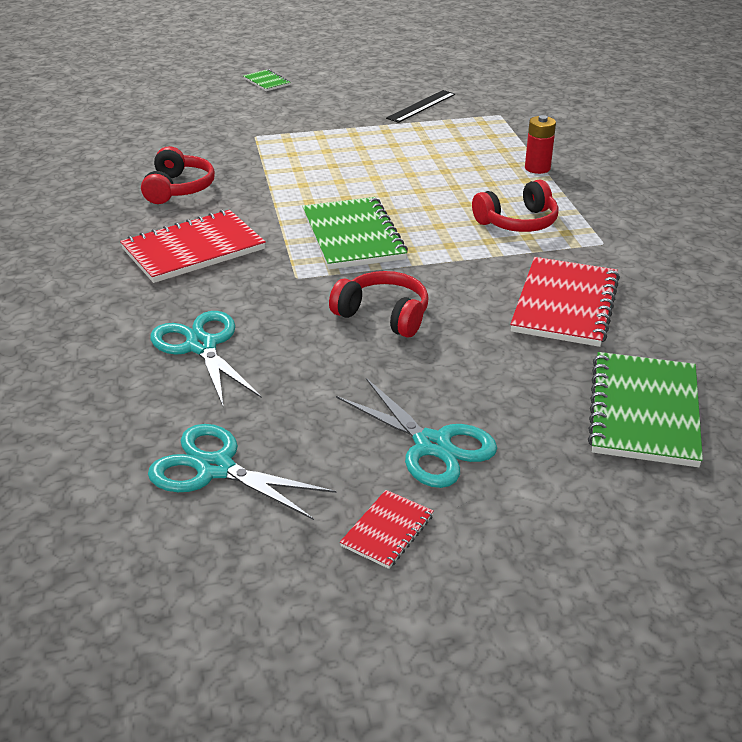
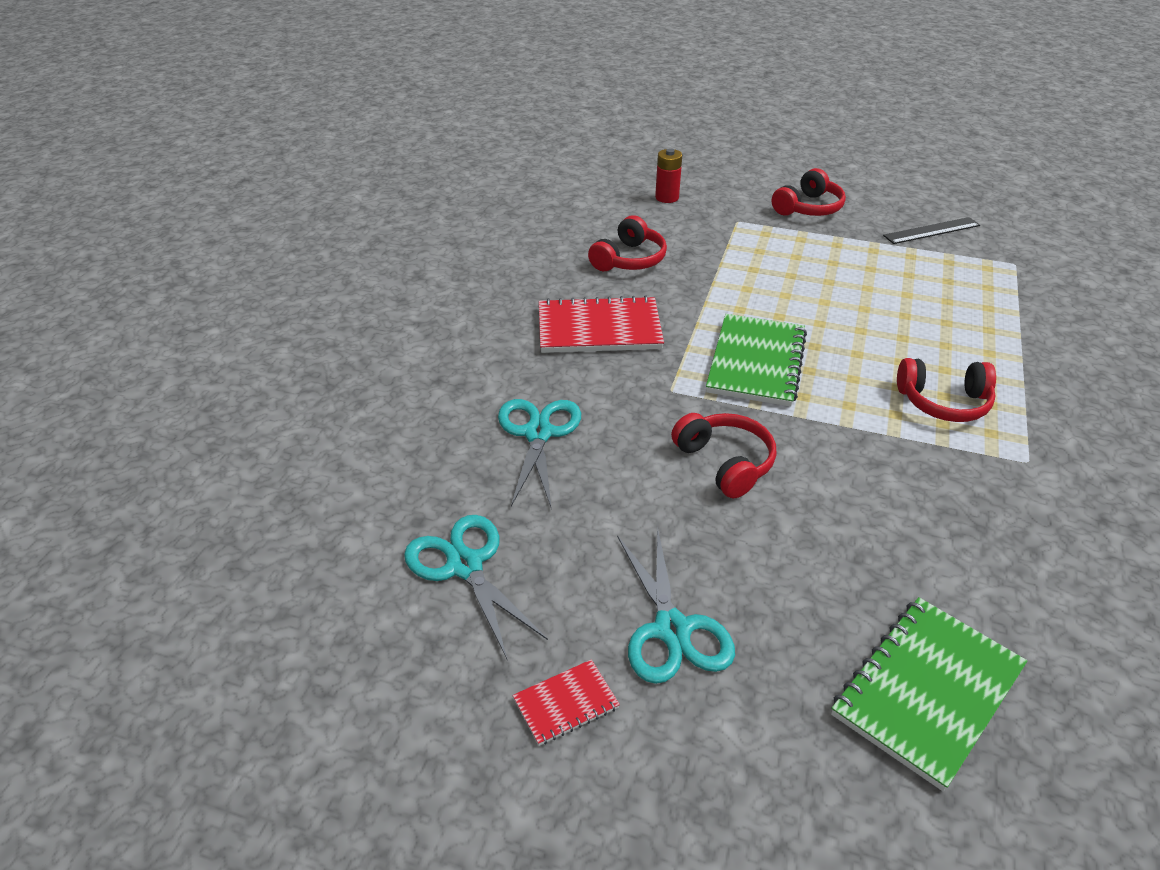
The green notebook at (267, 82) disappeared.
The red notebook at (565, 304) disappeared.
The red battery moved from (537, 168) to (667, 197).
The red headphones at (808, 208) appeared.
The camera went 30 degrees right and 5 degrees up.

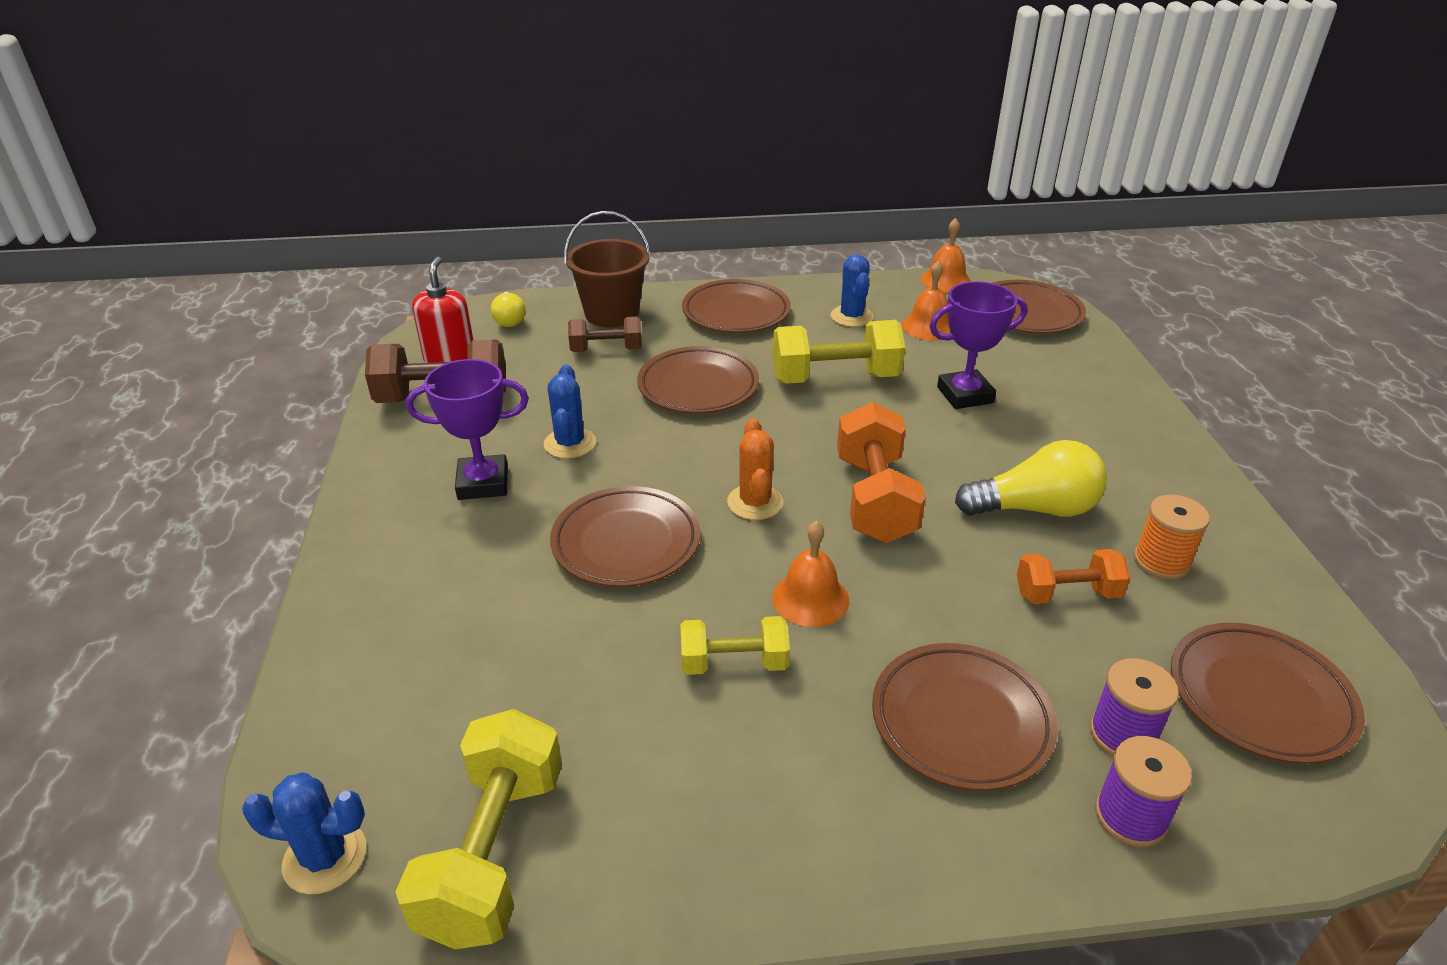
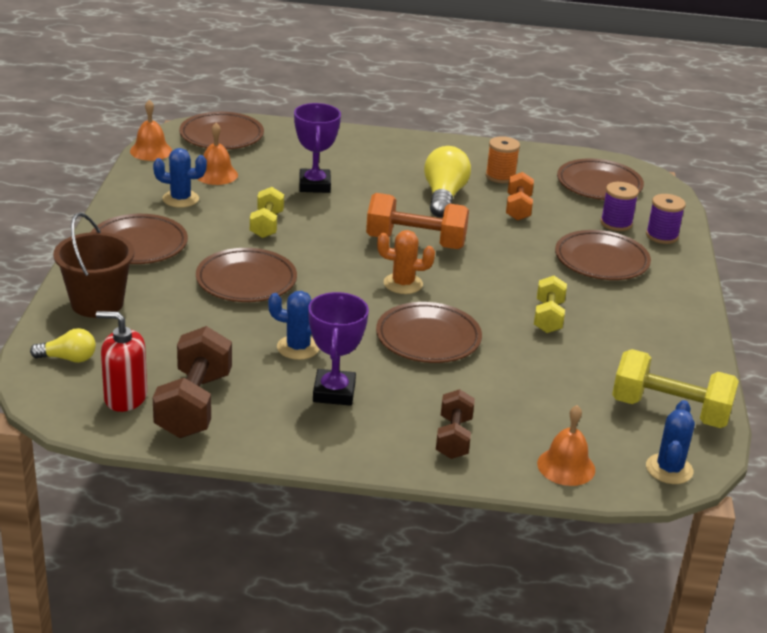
The brown dumbbell moved from (606, 350) to (453, 438).
The yellow dumbbell at (835, 378) changed to 0.61 times the size.
The orange bell moved from (810, 598) to (566, 466).
The camera went 80 degrees left and 5 degrees down.

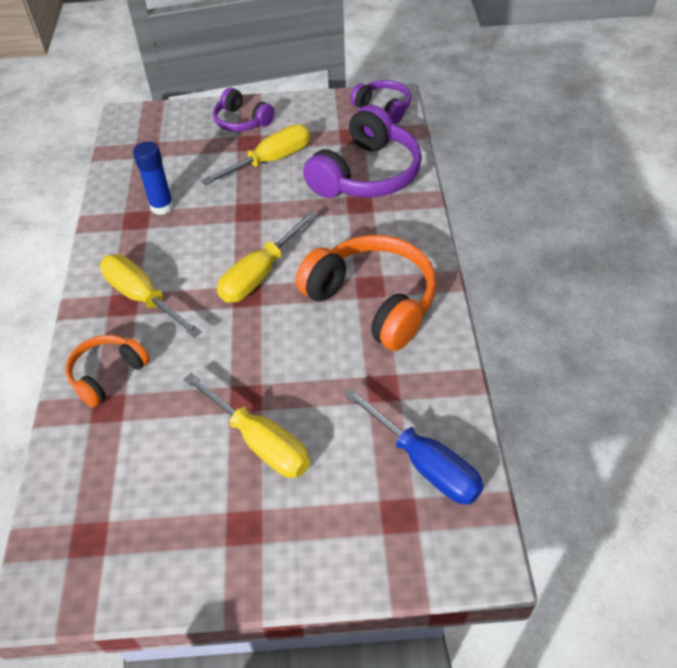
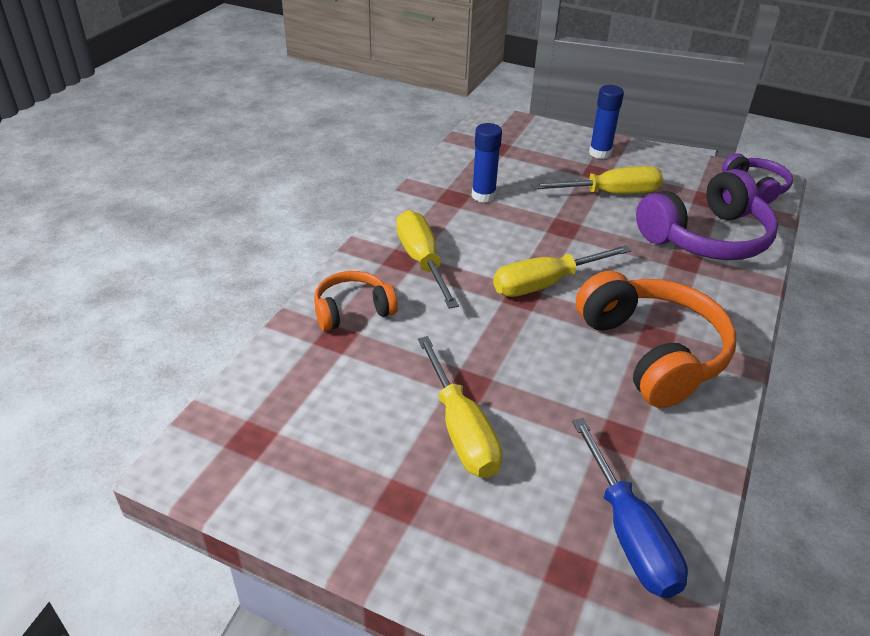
The purple headphones at (242, 121) was replaced by the blue glue stick at (600, 153).
The camera went 25 degrees right and 10 degrees down.

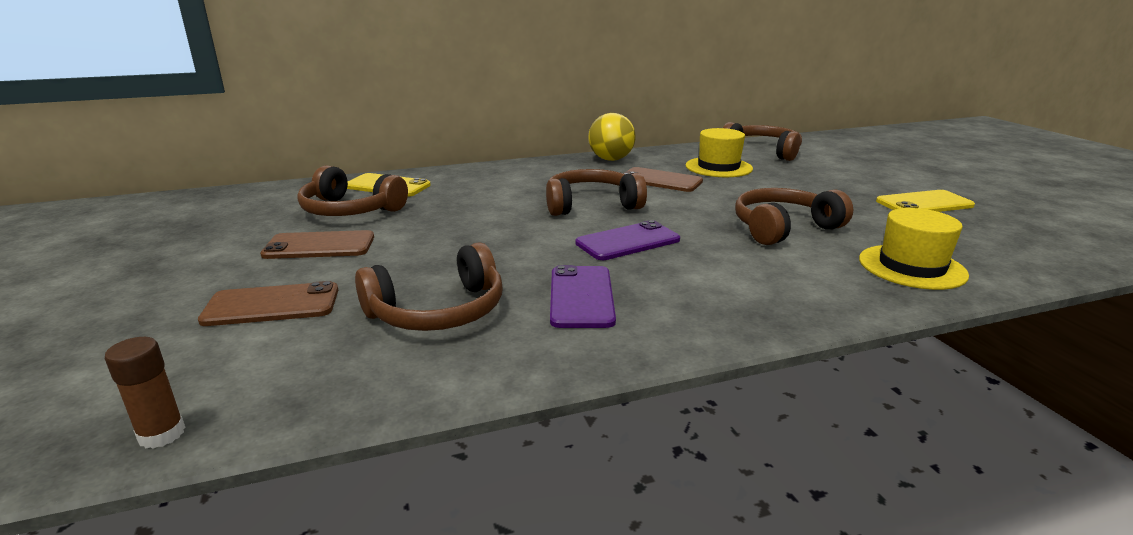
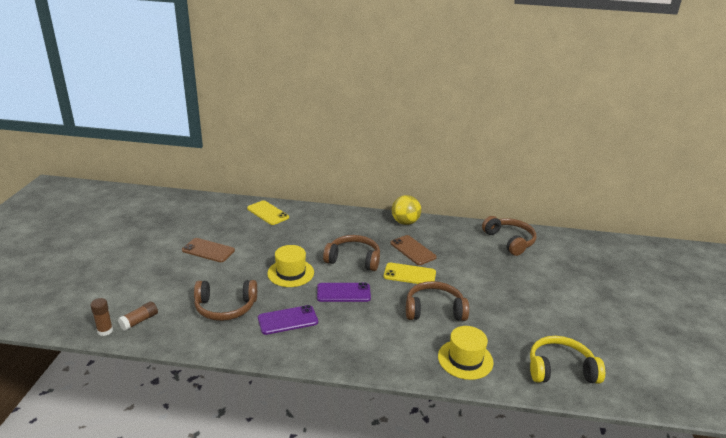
The brown phone at (272, 305) disappeared.
The brown headphones at (350, 210) disappeared.
The purple phone at (581, 296) turned 45 degrees clockwise.
The yellow hat moved from (718, 167) to (290, 273).
The yellow phone moved from (924, 203) to (409, 274).
The brown glue stick at (139, 321) appeared.
The yellow headphones at (560, 369) appeared.
The camera went 25 degrees right and 5 degrees up.

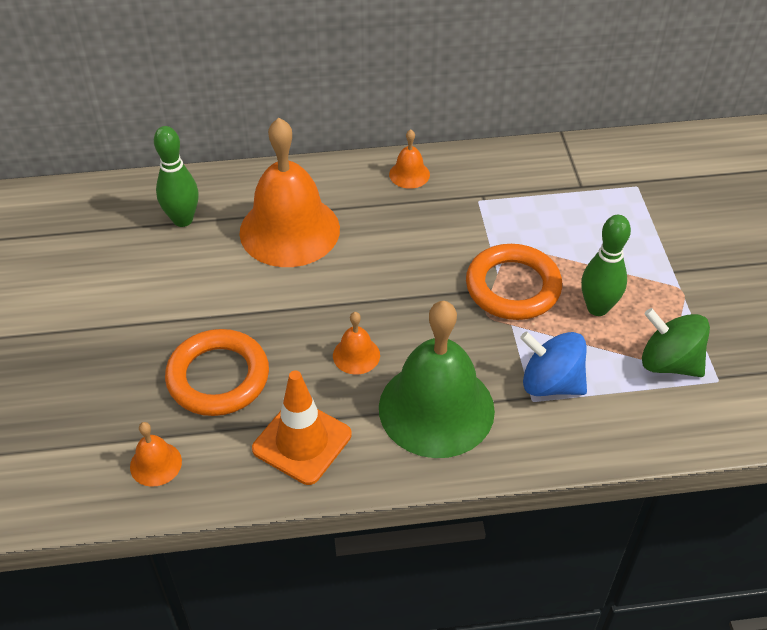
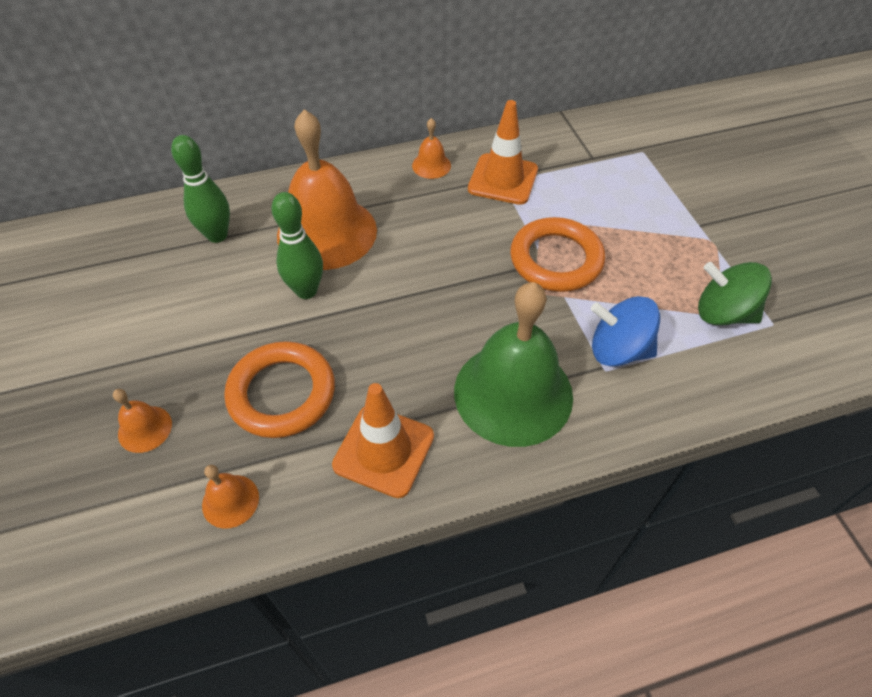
The orange bell moved from (356, 355) to (145, 429).
The green bowling pin moved from (597, 308) to (306, 291).
The orange traffic cone at (503, 179) appeared.
The camera went 10 degrees left and 5 degrees up.

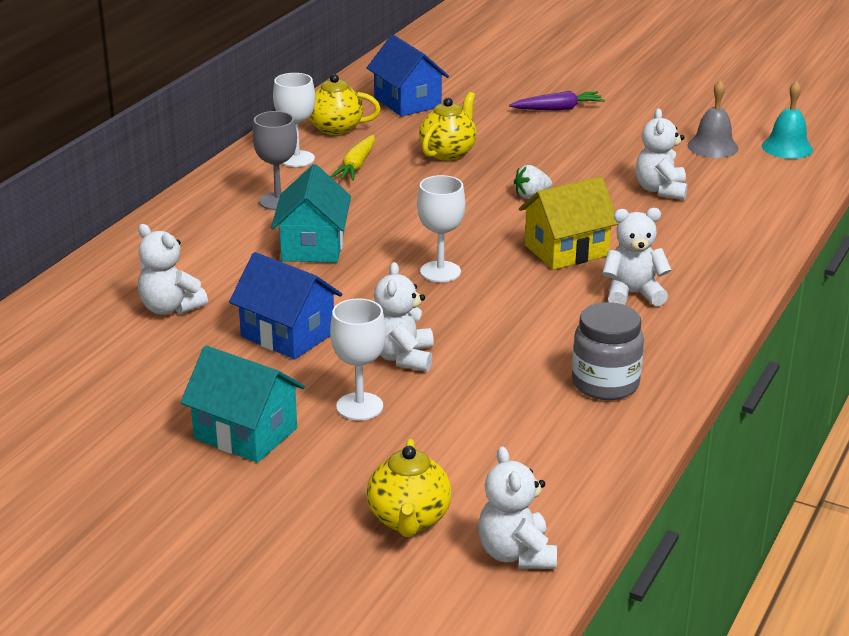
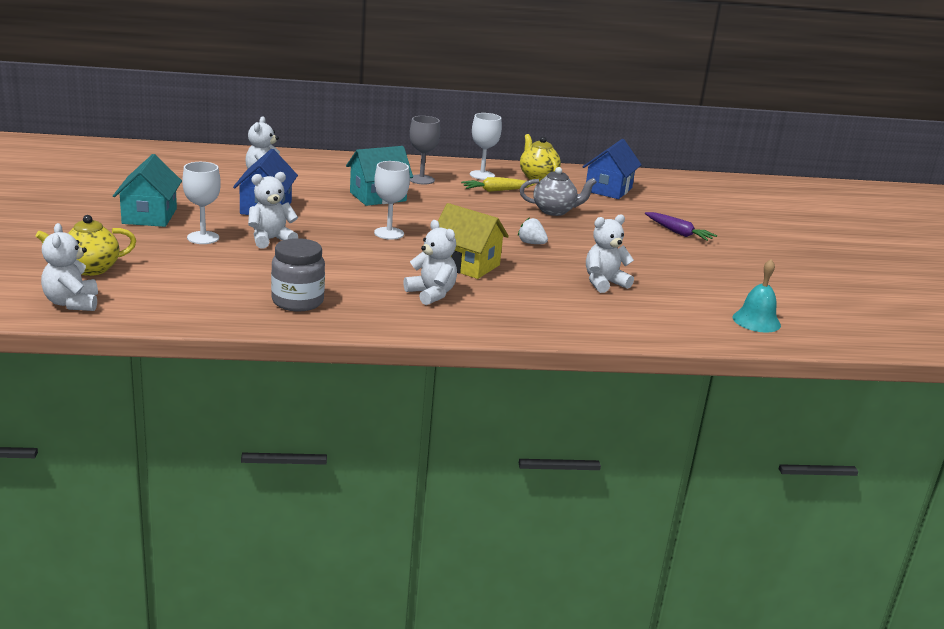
The yellow teapot at (448, 153) became the grey teapot at (554, 211).
The white teddy bear at (516, 554) turned 60 degrees counterclockwise.
The grey bell at (712, 147) disappeared.
The camera went 55 degrees right and 5 degrees down.

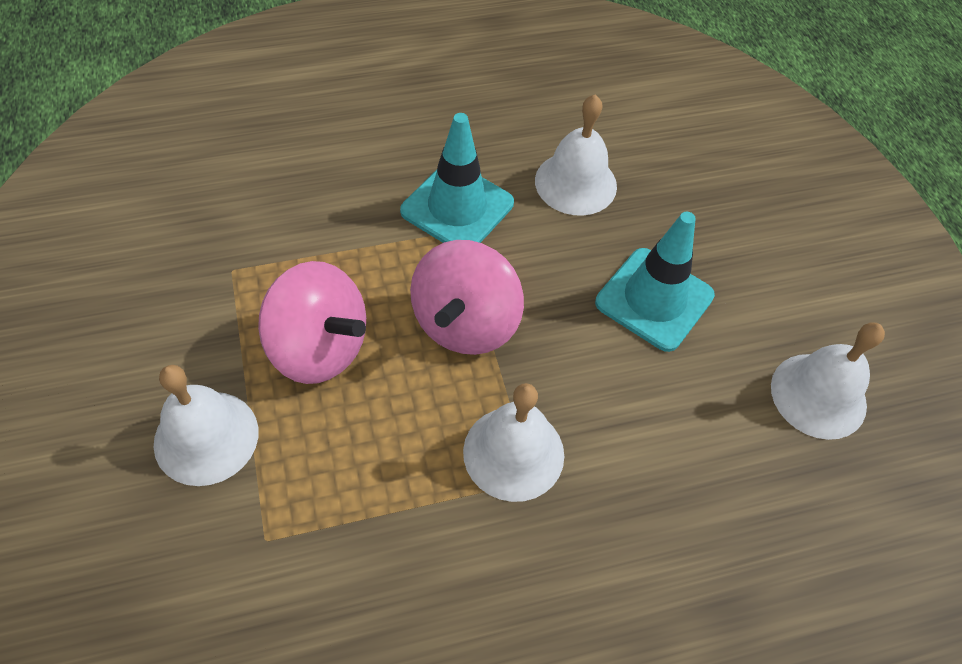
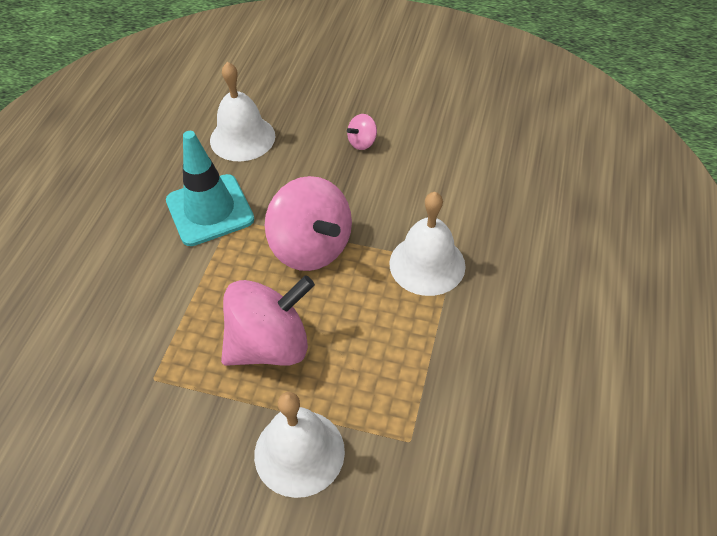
The turquoise traffic cone at (654, 299) was replaced by the pink spinning top at (362, 142).
The white bell at (818, 395) disappeared.
The camera went 55 degrees left and 5 degrees down.

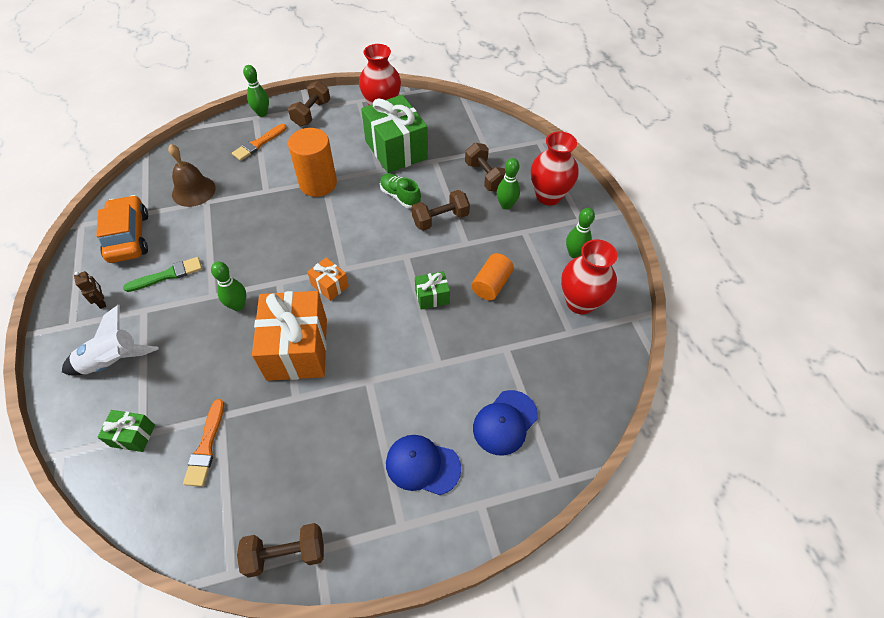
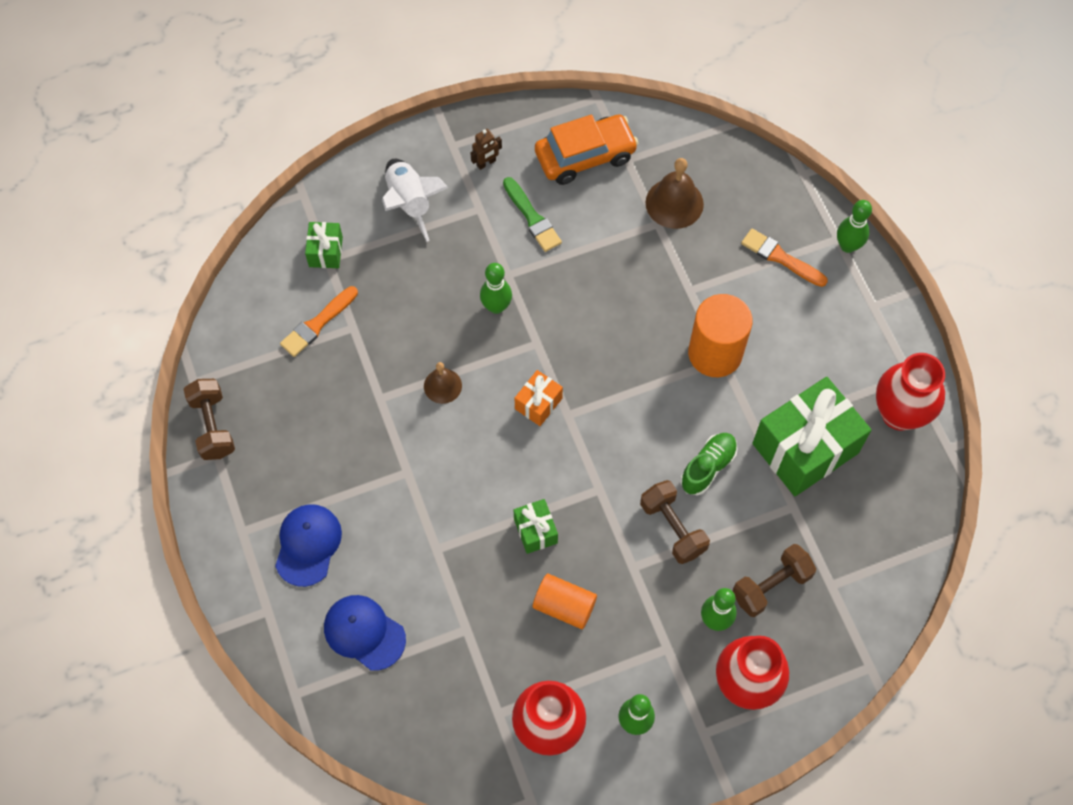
The orange brush at (206, 446) turned 45 degrees counterclockwise.
The orange gift at (297, 349) was replaced by the brown bell at (442, 386).
The brown dumbbell at (311, 113) disappeared.
The camera went 85 degrees right and 10 degrees up.

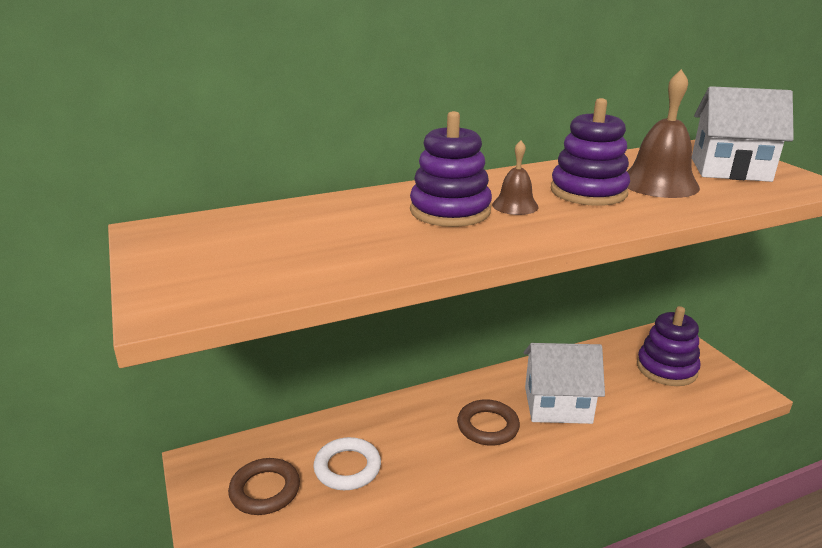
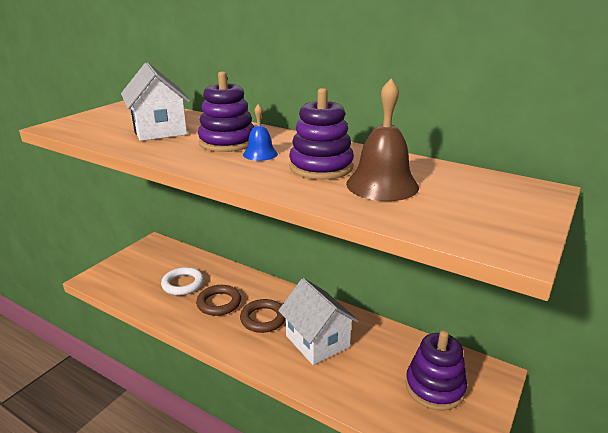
The brown ring moved from (265, 490) to (219, 303).
The brown bell at (515, 205) became the blue bell at (260, 154).
The white house moved from (730, 169) to (159, 130).
The camera went 55 degrees right and 0 degrees up.

